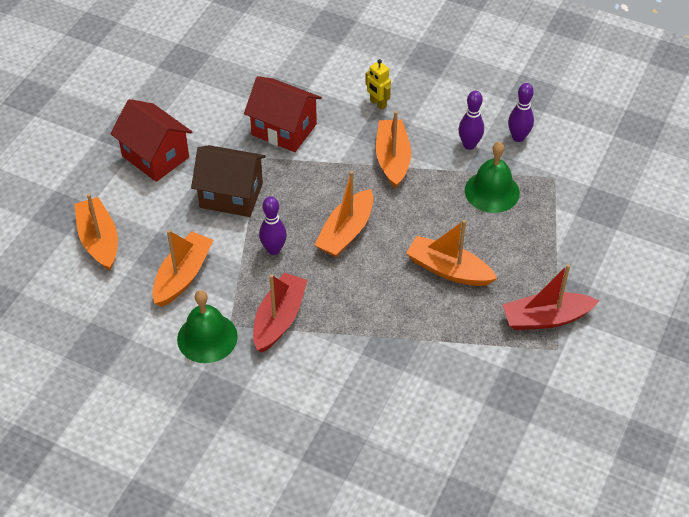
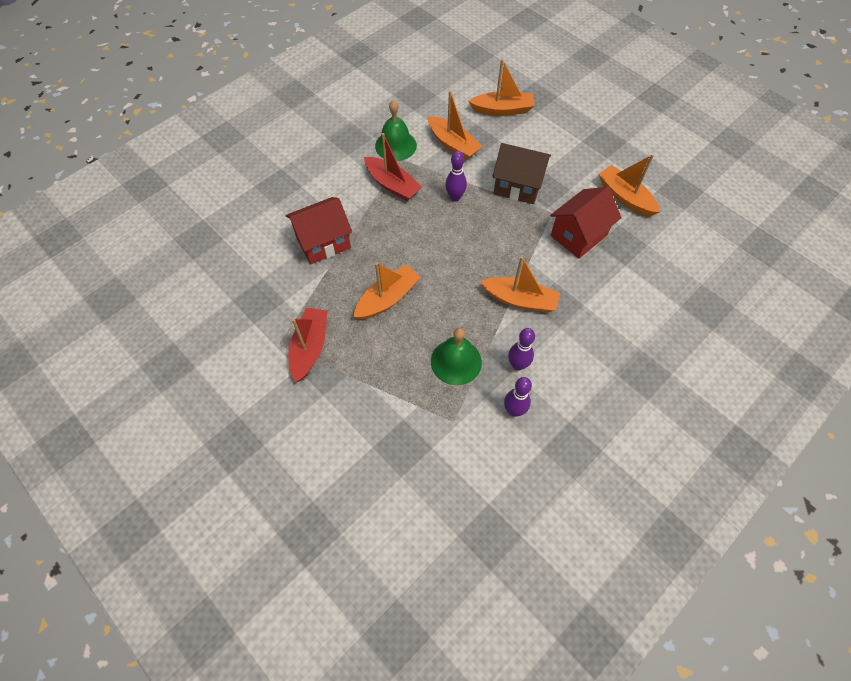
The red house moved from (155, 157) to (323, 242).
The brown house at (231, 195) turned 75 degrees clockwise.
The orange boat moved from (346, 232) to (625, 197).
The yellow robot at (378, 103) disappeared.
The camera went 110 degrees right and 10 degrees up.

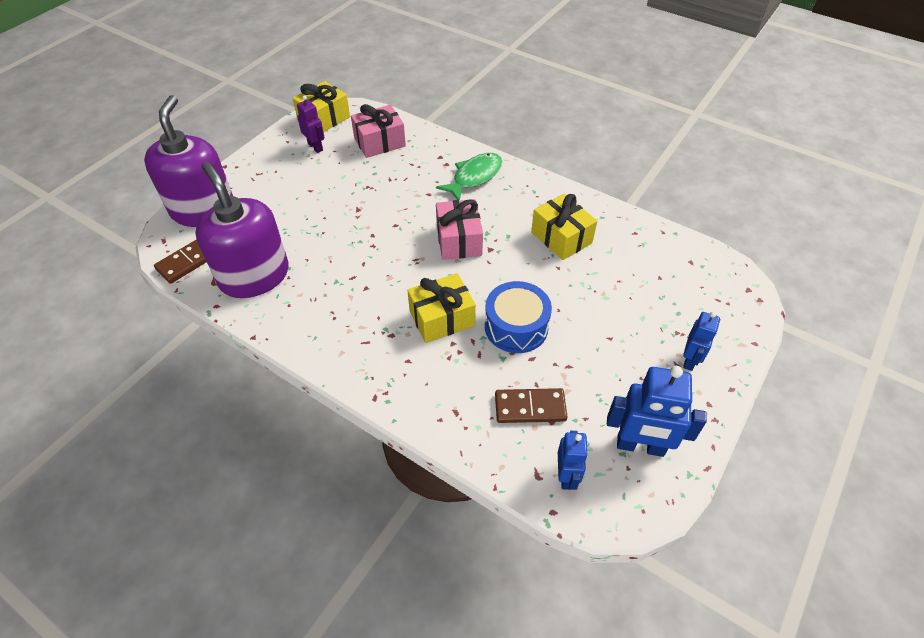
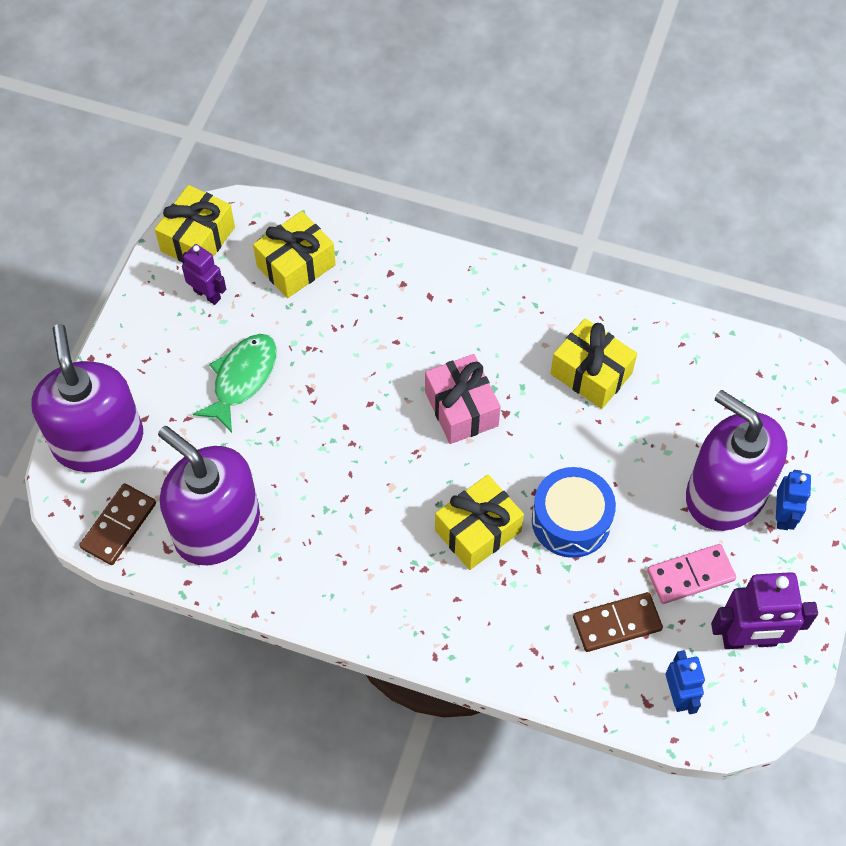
The pink gift at (380, 142) became the yellow gift at (296, 265).
The green fish moved from (474, 177) to (242, 379).
The blue robot at (640, 446) became the purple robot at (749, 640).
The pink domino at (690, 575) appeared.
The purple soap dispenser at (725, 493) appeared.
The camera went 15 degrees left and 10 degrees up.

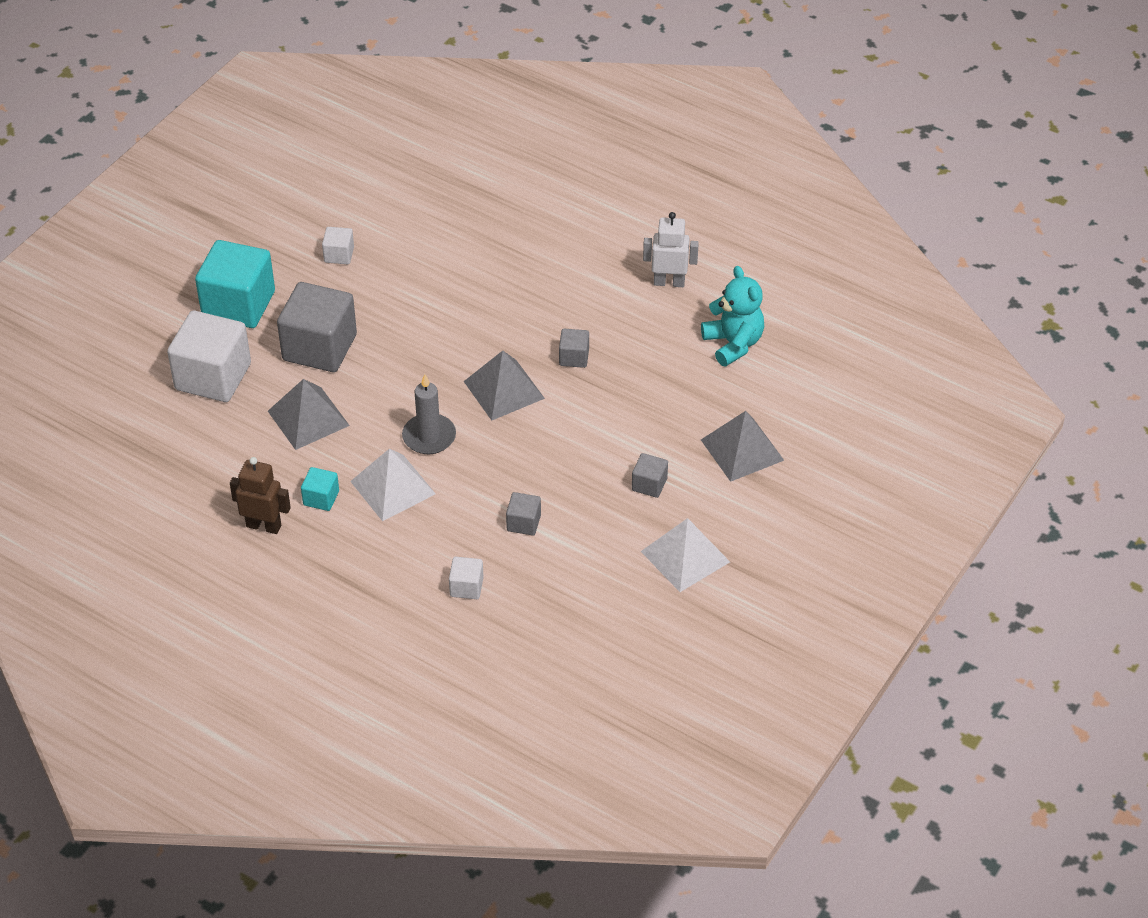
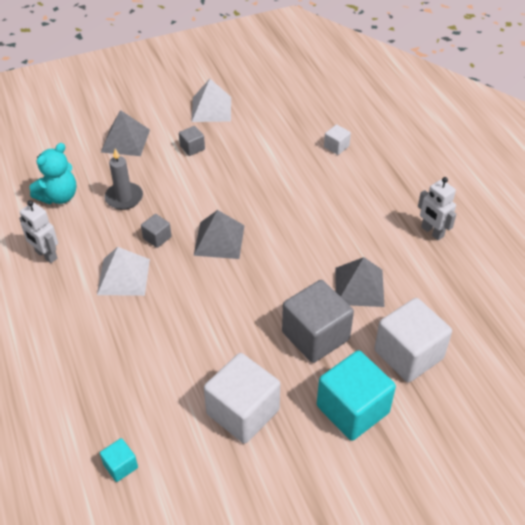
The brown robot at (264, 526) became the white robot at (432, 232).
The turquoise cube moved from (321, 498) to (120, 466).
The white cube at (339, 255) changed to 2.16 times the size.
The white pyramid moved from (393, 487) to (123, 276).
The grey candle moved from (429, 436) to (124, 198).
The grey cube at (523, 523) disappeared.
The turquoise teddy bear at (733, 344) turned 150 degrees counterclockwise.
The camera went 145 degrees left and 0 degrees up.

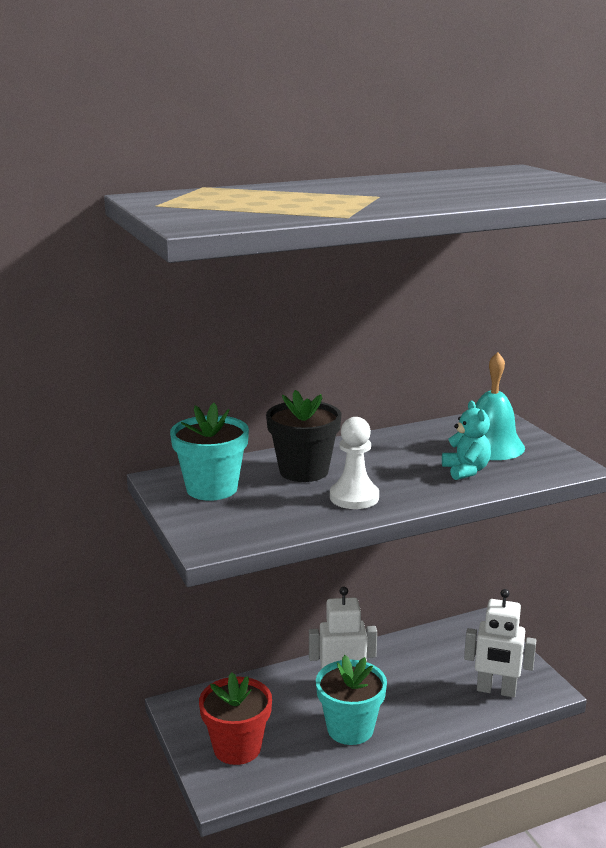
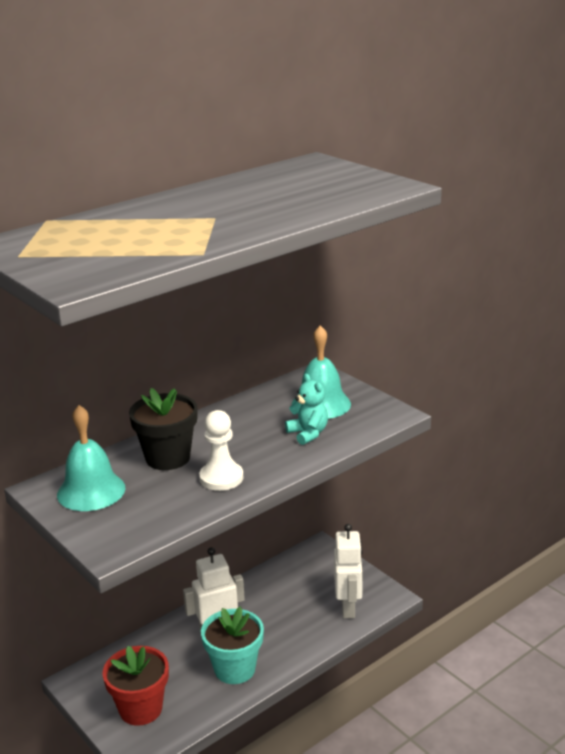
The turquoise flower pot at (212, 488) was replaced by the turquoise bell at (91, 491).
The white robot at (496, 690) turned 90 degrees counterclockwise.
The camera went 15 degrees left and 5 degrees up.

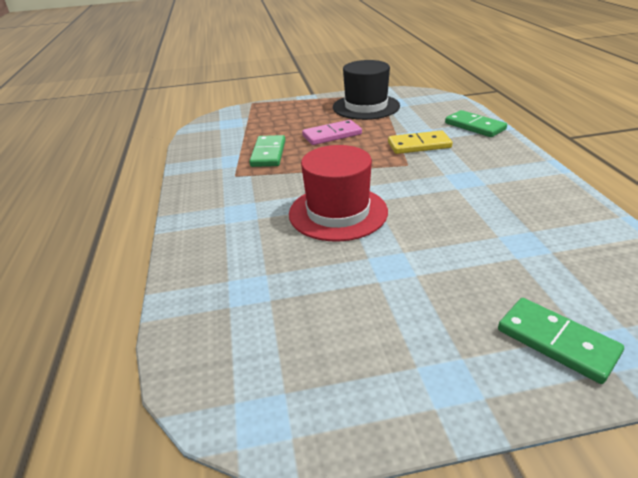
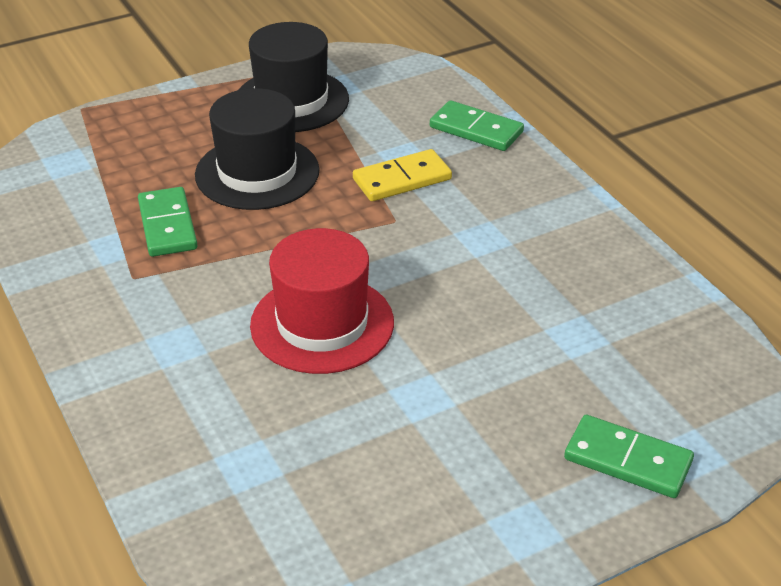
The pink domino at (332, 135) was replaced by the black hat at (257, 173).
The camera went 20 degrees left and 5 degrees up.

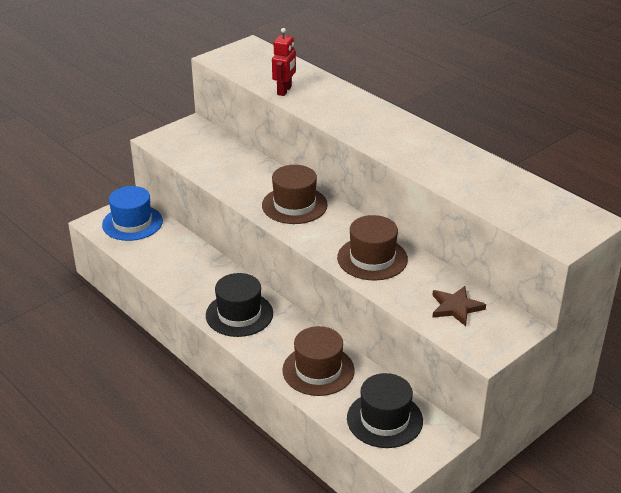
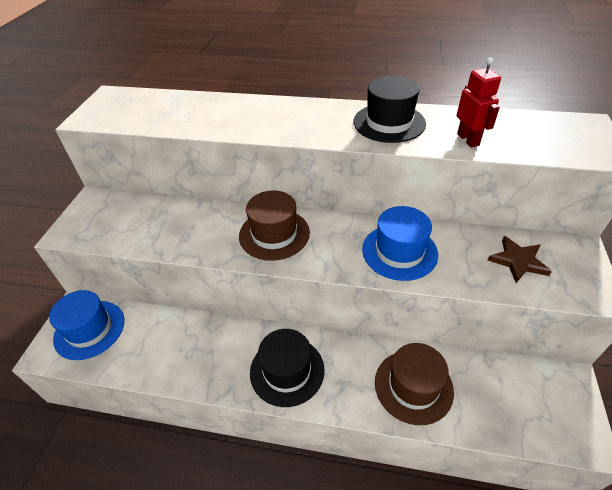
The red robot moved from (284, 91) to (468, 140).
The brown hat at (372, 258) became the blue hat at (399, 251).
The black hat moved from (384, 419) to (389, 123).
The camera went 35 degrees left and 10 degrees up.

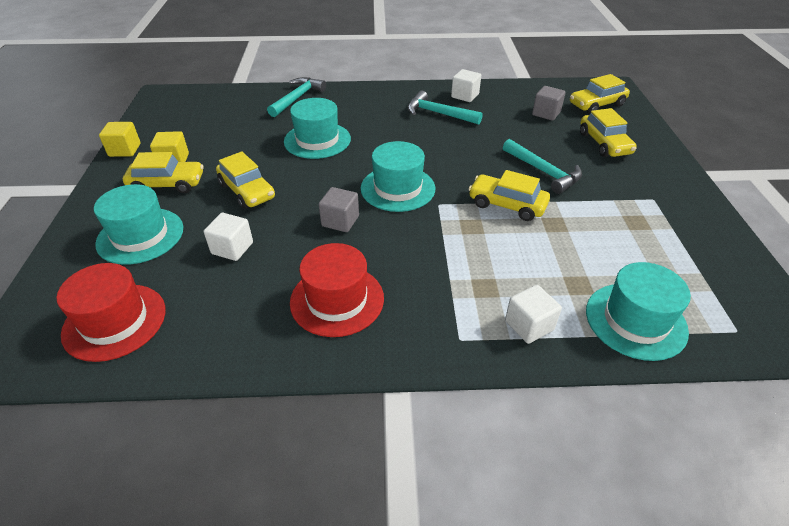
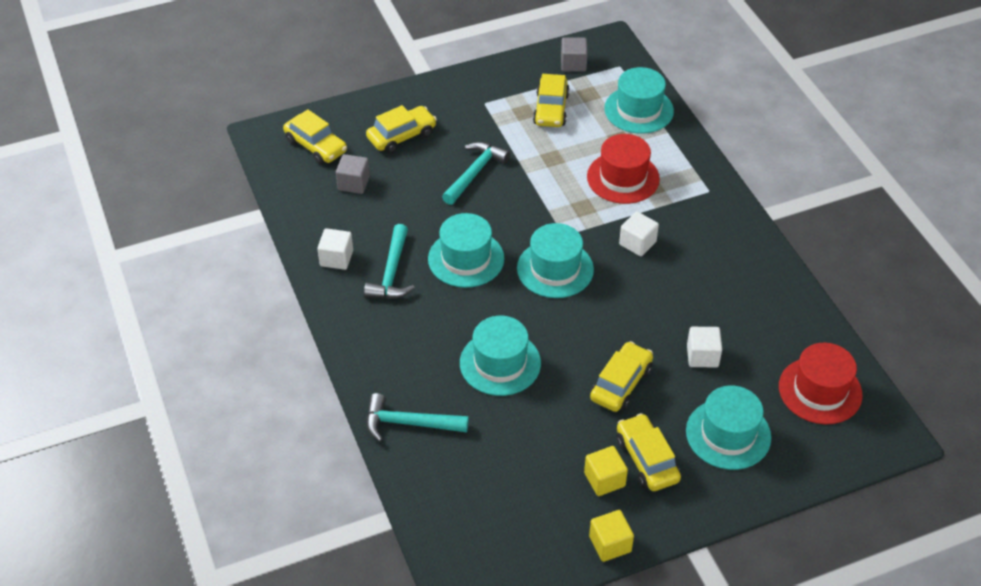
The red hat moved from (337, 300) to (623, 178).
The grey cube moved from (340, 221) to (573, 64).
The yellow car moved from (507, 205) to (551, 109).
The white cube moved from (529, 325) to (637, 243).
The turquoise hat at (466, 259) appeared.
The camera went 110 degrees left and 5 degrees up.

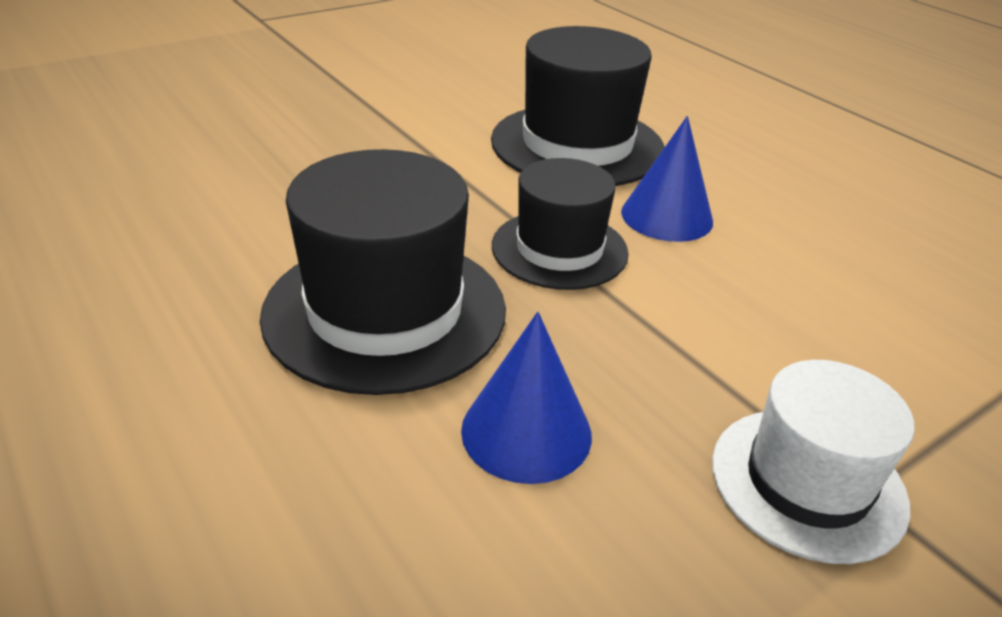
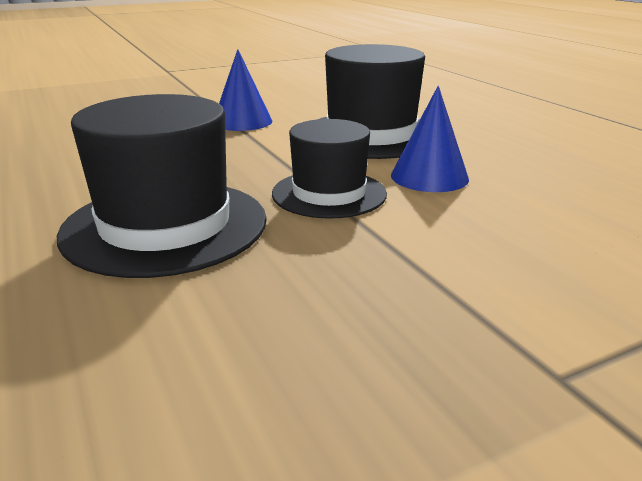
The blue cone moved from (526, 432) to (242, 121).
The white hat at (807, 482) disappeared.
The camera went 10 degrees right and 10 degrees down.

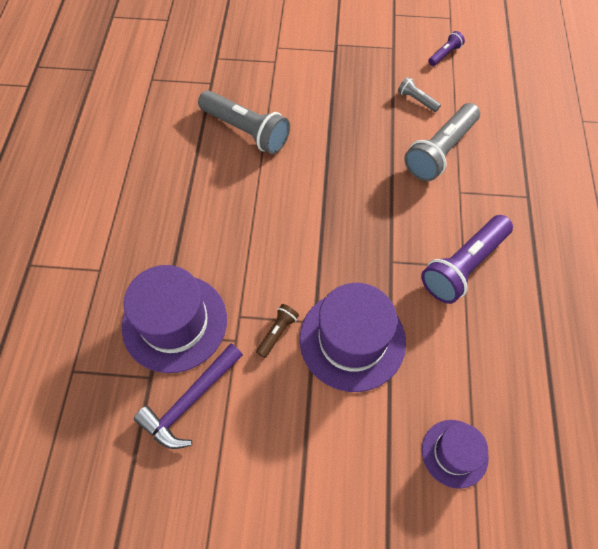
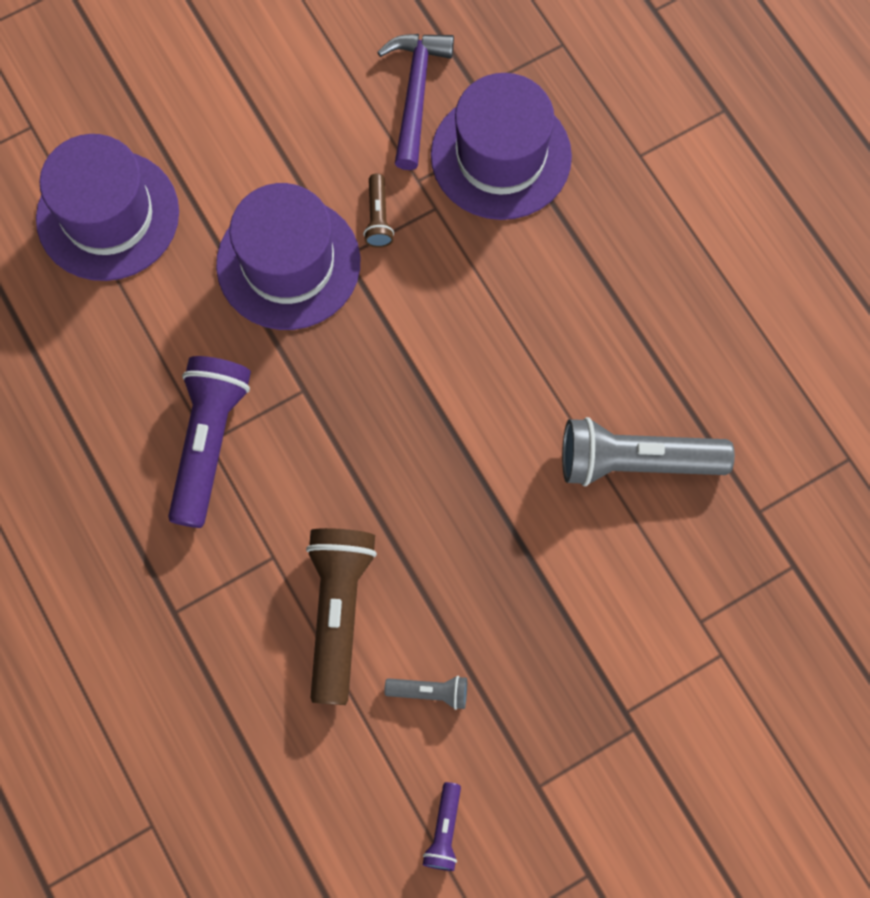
The grey flashlight at (440, 151) became the brown flashlight at (338, 613).
The purple hat at (454, 453) changed to 1.76 times the size.
The camera went 145 degrees right and 10 degrees up.

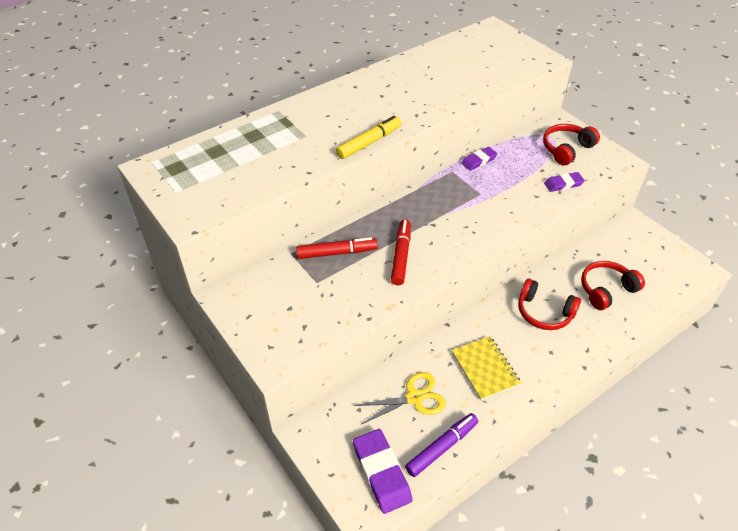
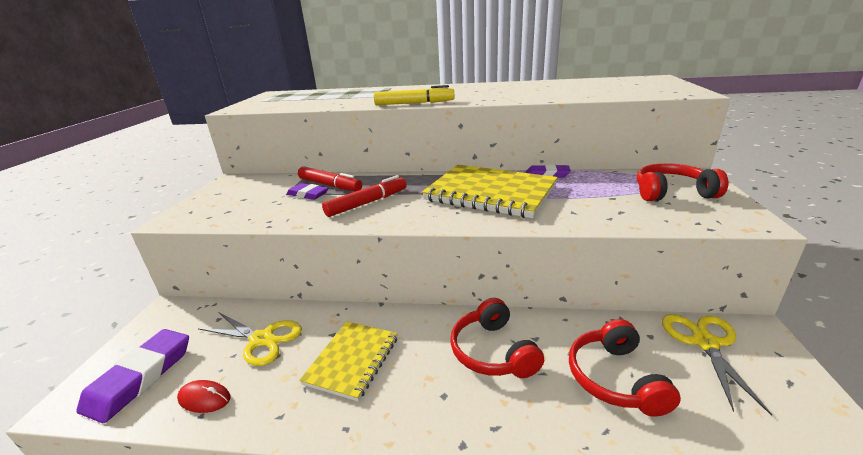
The purple marker at (442, 447) was replaced by the red mouse at (204, 398).
The purple eraser moved from (563, 184) to (308, 194).
The red headphones at (606, 290) turned 105 degrees counterclockwise.
The yellow notebook at (490, 193) appeared.
The yellow scissors at (705, 342) appeared.
The camera went 45 degrees right and 20 degrees down.

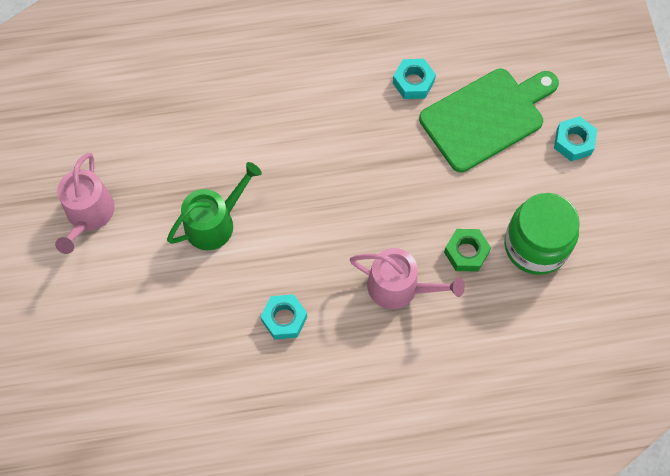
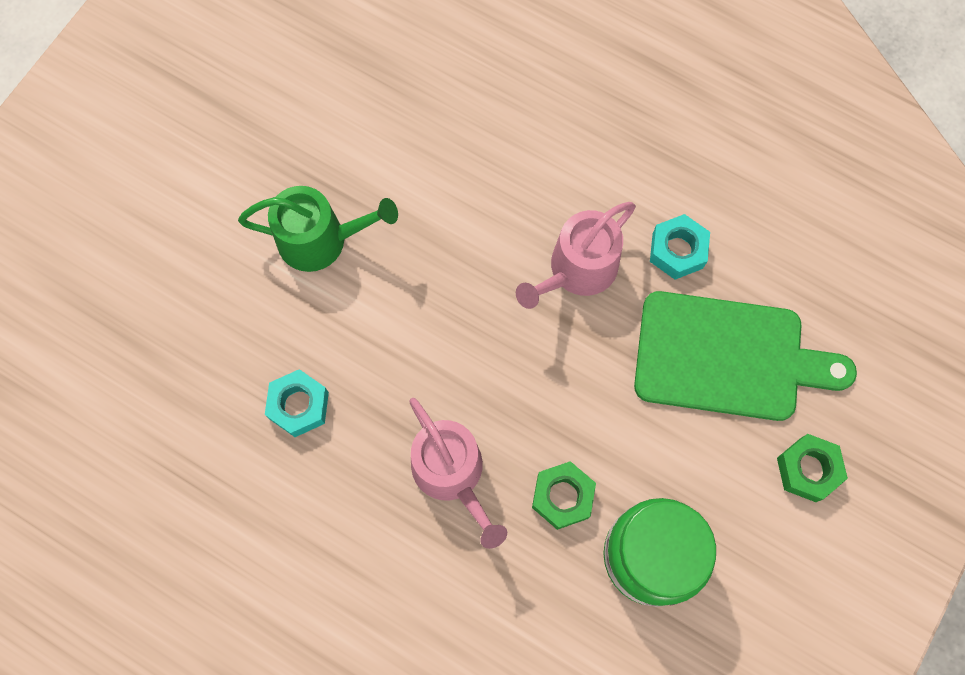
The pink watering can moved from (88, 214) to (577, 270).
The turquoise nut at (573, 142) became the green nut at (808, 469).
The camera went 40 degrees right and 5 degrees up.

